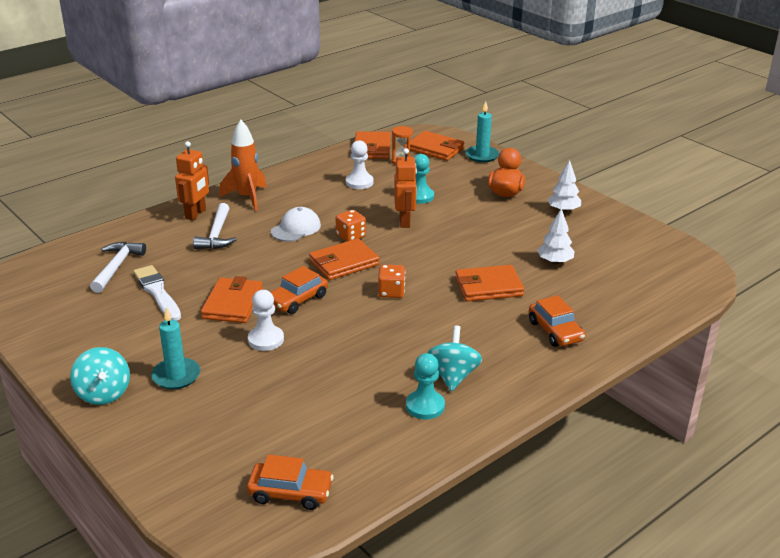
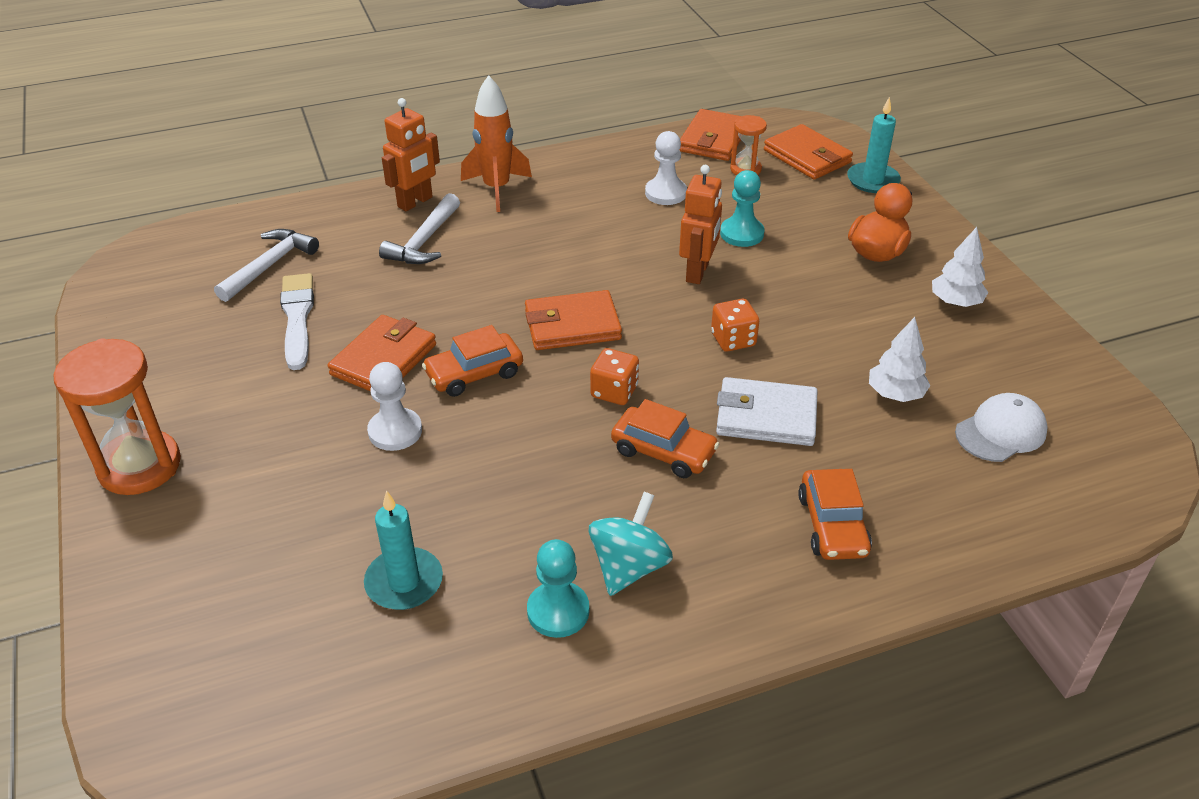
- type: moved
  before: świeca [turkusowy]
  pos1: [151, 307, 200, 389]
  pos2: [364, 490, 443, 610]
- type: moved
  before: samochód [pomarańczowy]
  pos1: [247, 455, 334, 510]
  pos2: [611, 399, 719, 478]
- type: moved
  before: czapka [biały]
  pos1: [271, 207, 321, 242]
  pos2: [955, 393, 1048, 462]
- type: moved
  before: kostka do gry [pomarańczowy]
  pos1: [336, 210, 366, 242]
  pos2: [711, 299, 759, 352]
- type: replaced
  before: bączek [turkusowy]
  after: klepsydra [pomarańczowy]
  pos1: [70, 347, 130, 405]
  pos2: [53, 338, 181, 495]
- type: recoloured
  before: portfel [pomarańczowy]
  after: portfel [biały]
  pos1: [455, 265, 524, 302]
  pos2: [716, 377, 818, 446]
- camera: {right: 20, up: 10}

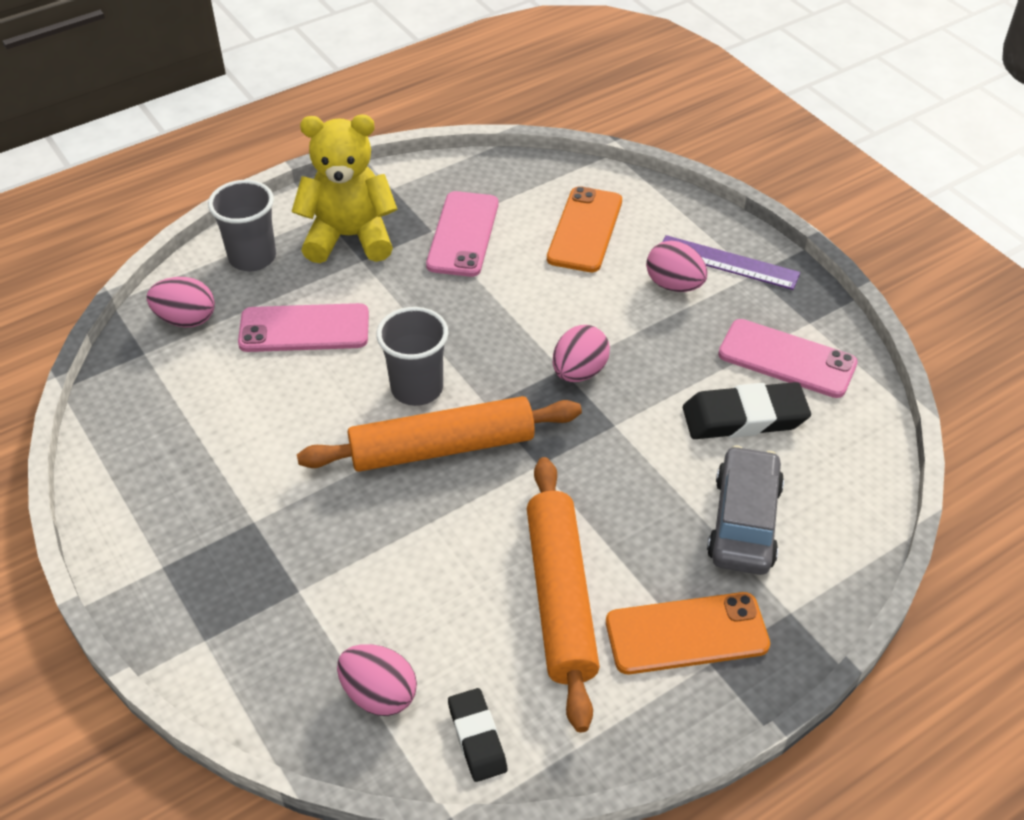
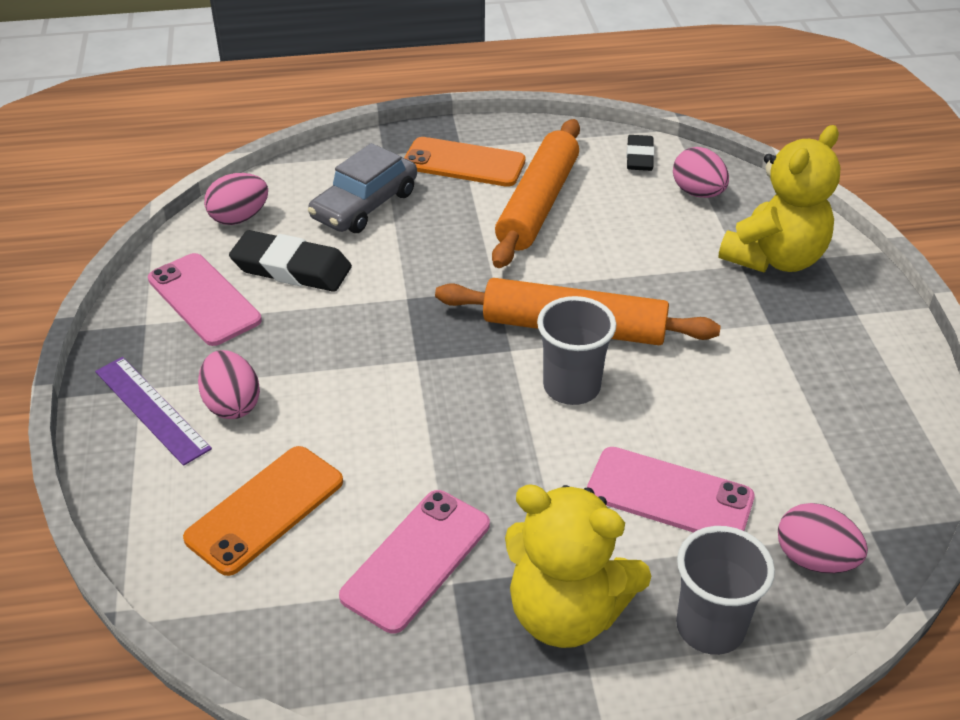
- type: added
  after: miś [żółty]
  pos2: [718, 125, 841, 272]
- type: moved
  before: jajko [różowy]
  pos1: [553, 325, 610, 382]
  pos2: [204, 173, 268, 225]
- camera: {right: -155, up: -5}

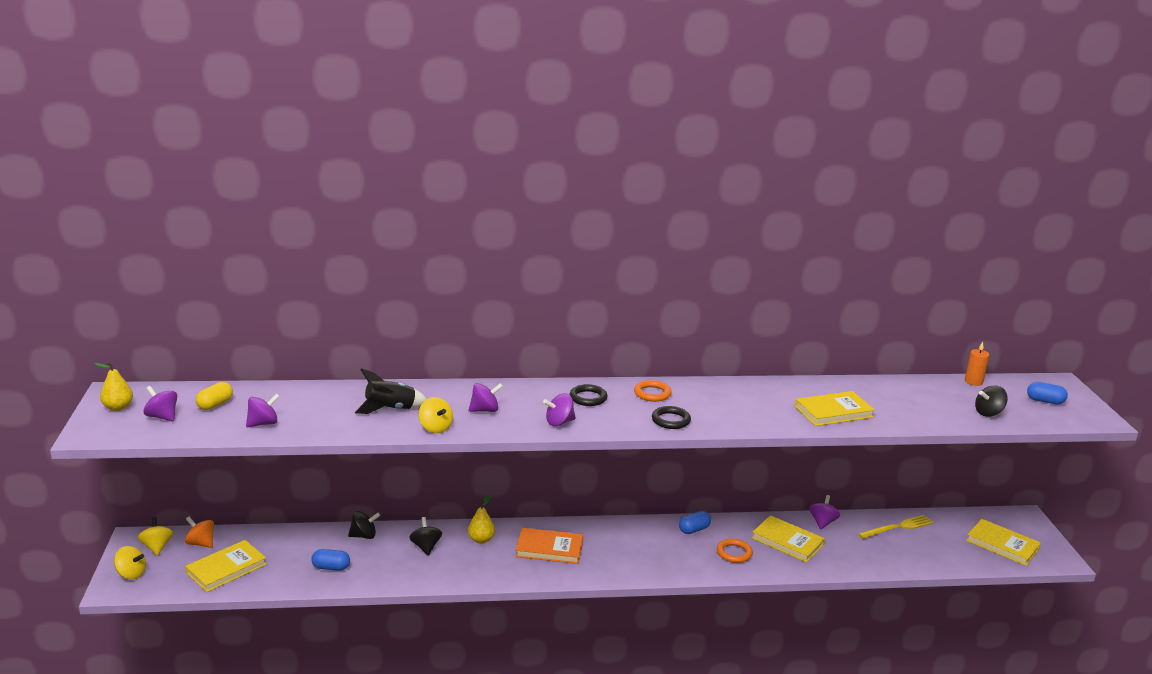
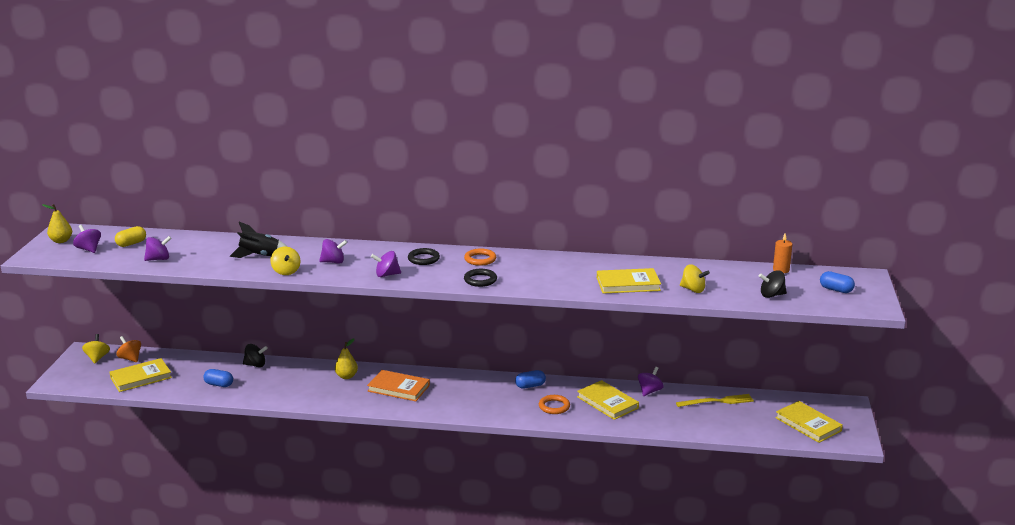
- type: removed
  before: bączek [czarny]
  pos1: [409, 517, 442, 555]
- type: moved
  before: bączek [żółty]
  pos1: [114, 546, 146, 579]
  pos2: [680, 264, 710, 293]
- camera: {right: 15, up: 0}

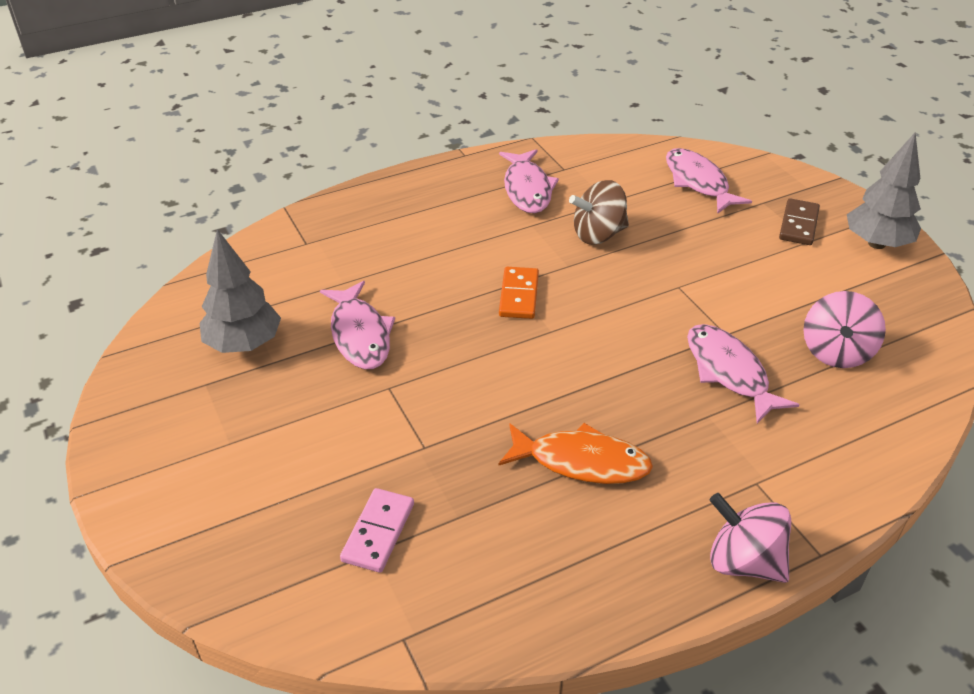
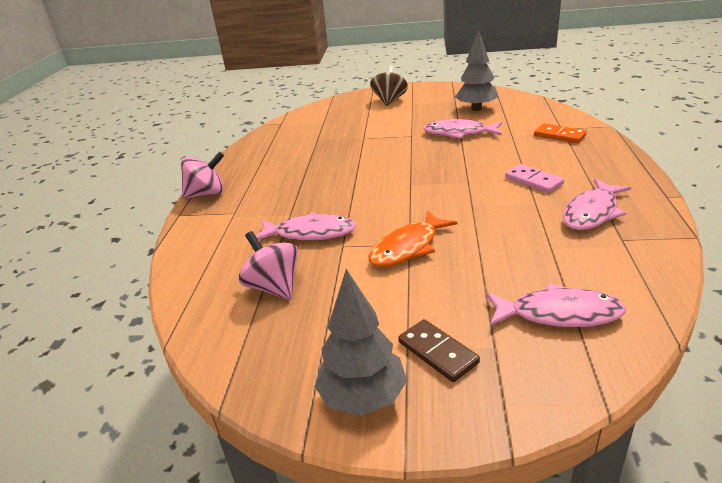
- type: moved
  before: kostka domina [różowy]
  pos1: [340, 488, 414, 573]
  pos2: [505, 164, 564, 193]
- type: moved
  before: ryba [pomarańczowy]
  pos1: [498, 423, 653, 484]
  pos2: [369, 211, 458, 267]
- type: moved
  before: kostka domina [pomarańczowy]
  pos1: [499, 267, 539, 319]
  pos2: [534, 123, 587, 143]
- type: moved
  before: bączek [brązowy]
  pos1: [569, 180, 629, 244]
  pos2: [370, 65, 408, 106]
- type: turned
  before: ryba [różowy]
  pos1: [499, 149, 559, 213]
  pos2: [563, 179, 631, 230]
  turn: -75
- camera: {right: 125, up: -10}

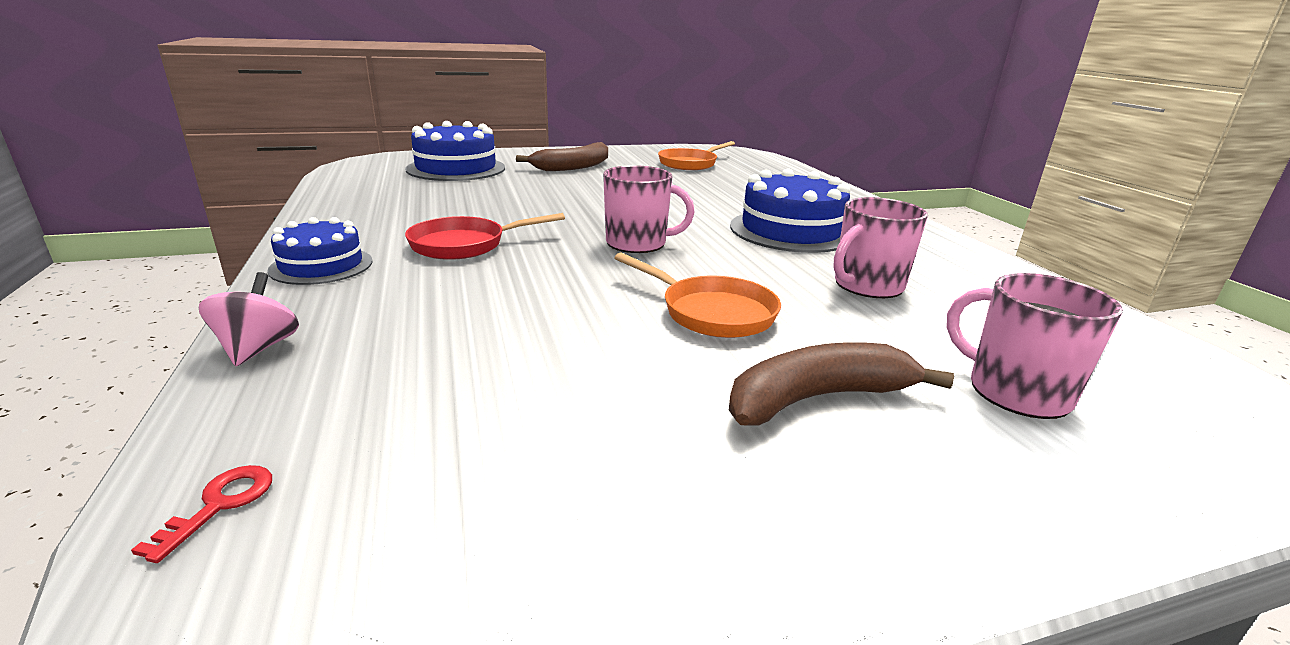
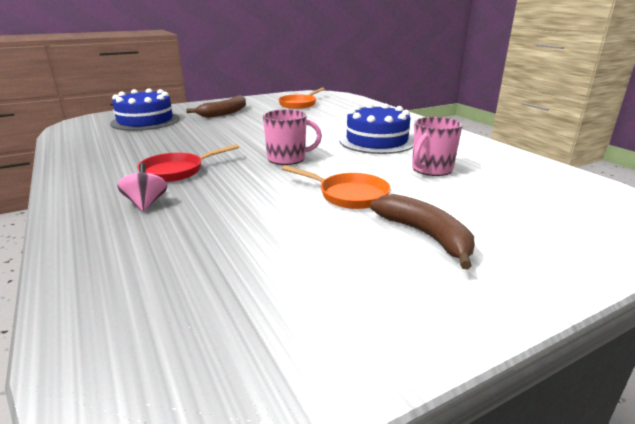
- type: removed
  before: klucz [czerwony]
  pos1: [131, 465, 272, 563]
- type: removed
  before: tort [niebieski]
  pos1: [267, 217, 373, 285]
- type: removed
  before: kubek [różowy]
  pos1: [946, 273, 1123, 419]
- type: moved
  before: bączek [różowy]
  pos1: [199, 272, 299, 366]
  pos2: [118, 163, 167, 212]
- type: turned
  before: banan [brązowy]
  pos1: [729, 342, 954, 426]
  pos2: [370, 194, 475, 269]
  turn: 90
- camera: {right: -10, up: 0}

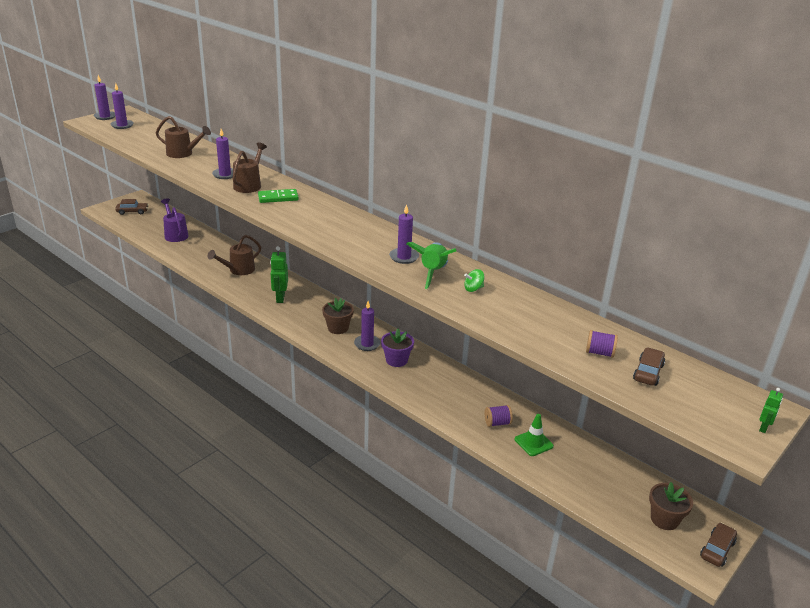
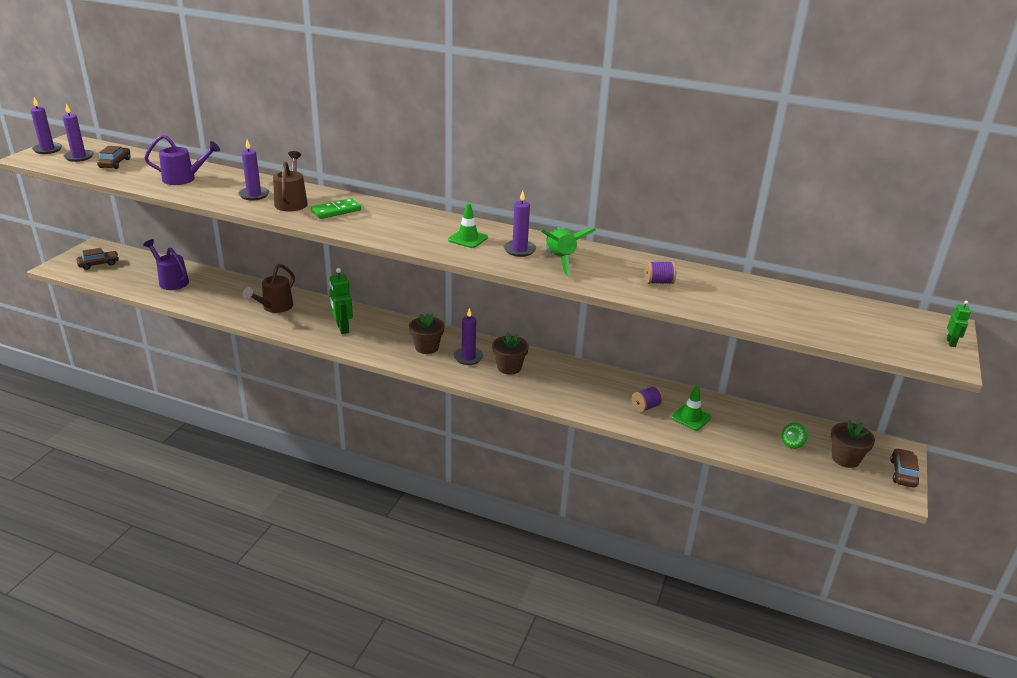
- type: added
  after: pachołek [zielony]
  pos2: [448, 203, 488, 248]
- type: moved
  before: bączek [zielony]
  pos1: [464, 269, 484, 292]
  pos2: [781, 423, 808, 449]
- type: moved
  before: szpulka [fioletowy]
  pos1: [586, 330, 618, 358]
  pos2: [645, 261, 676, 284]
- type: moved
  before: samochód [brązowy]
  pos1: [633, 347, 665, 386]
  pos2: [97, 146, 131, 169]
- type: recoloured
  before: konewka [brązowy]
  after: konewka [fioletowy]
  pos1: [156, 116, 211, 158]
  pos2: [145, 135, 220, 185]
- type: recoloured
  before: doniczka [fioletowy]
  after: doniczka [brązowy]
  pos1: [381, 329, 414, 367]
  pos2: [492, 332, 529, 375]
- camera: {right: -20, up: 0}

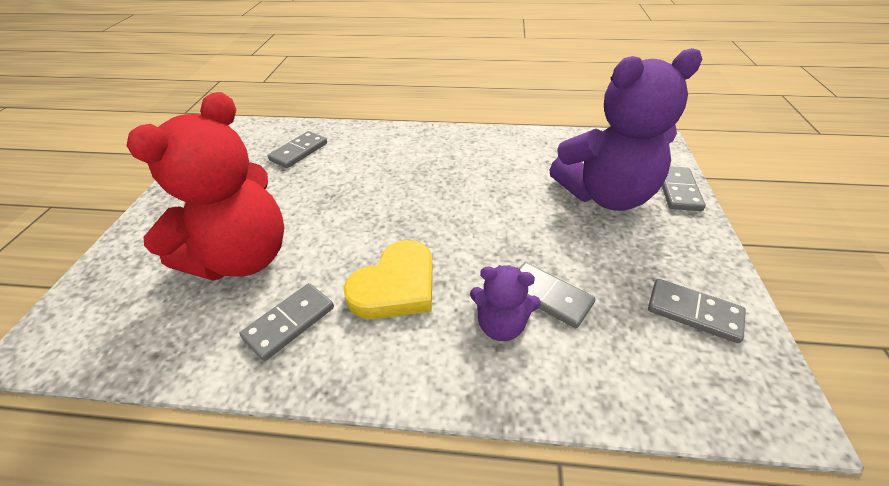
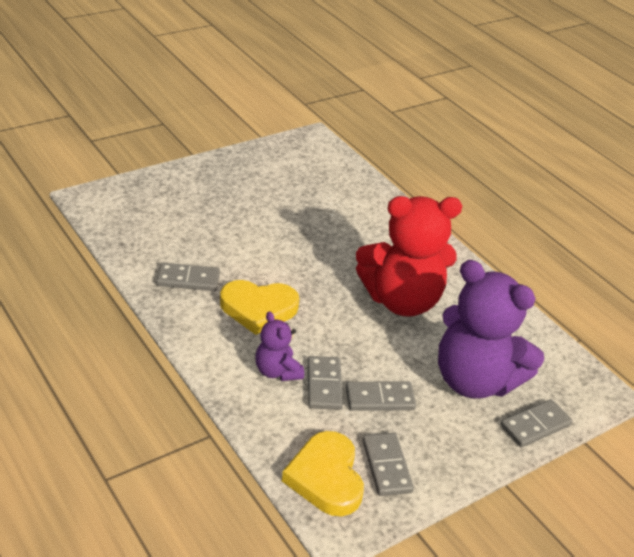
- type: added
  after: serce [żółty]
  pos2: [282, 431, 364, 516]
- type: moved
  before: miś [czerwony]
  pos1: [127, 92, 284, 281]
  pos2: [356, 196, 462, 317]
- type: moved
  before: kostka domina [szary]
  pos1: [268, 131, 327, 168]
  pos2: [346, 382, 416, 411]
- camera: {right: 45, up: -5}

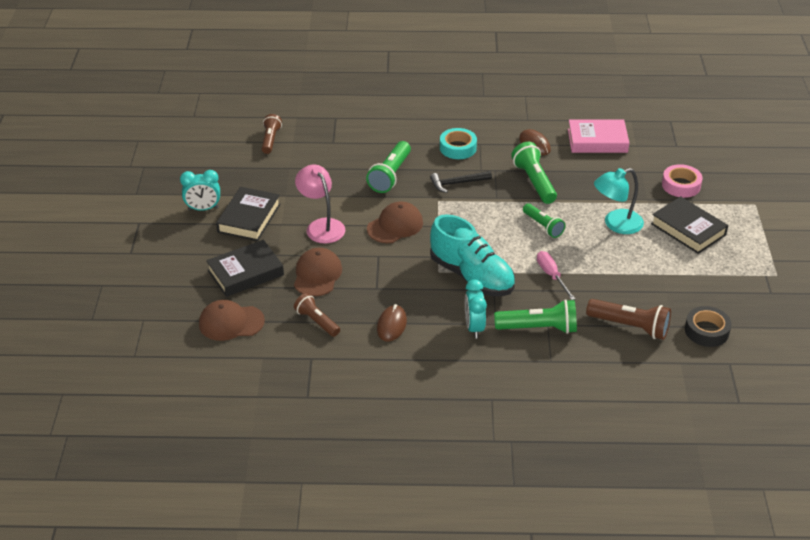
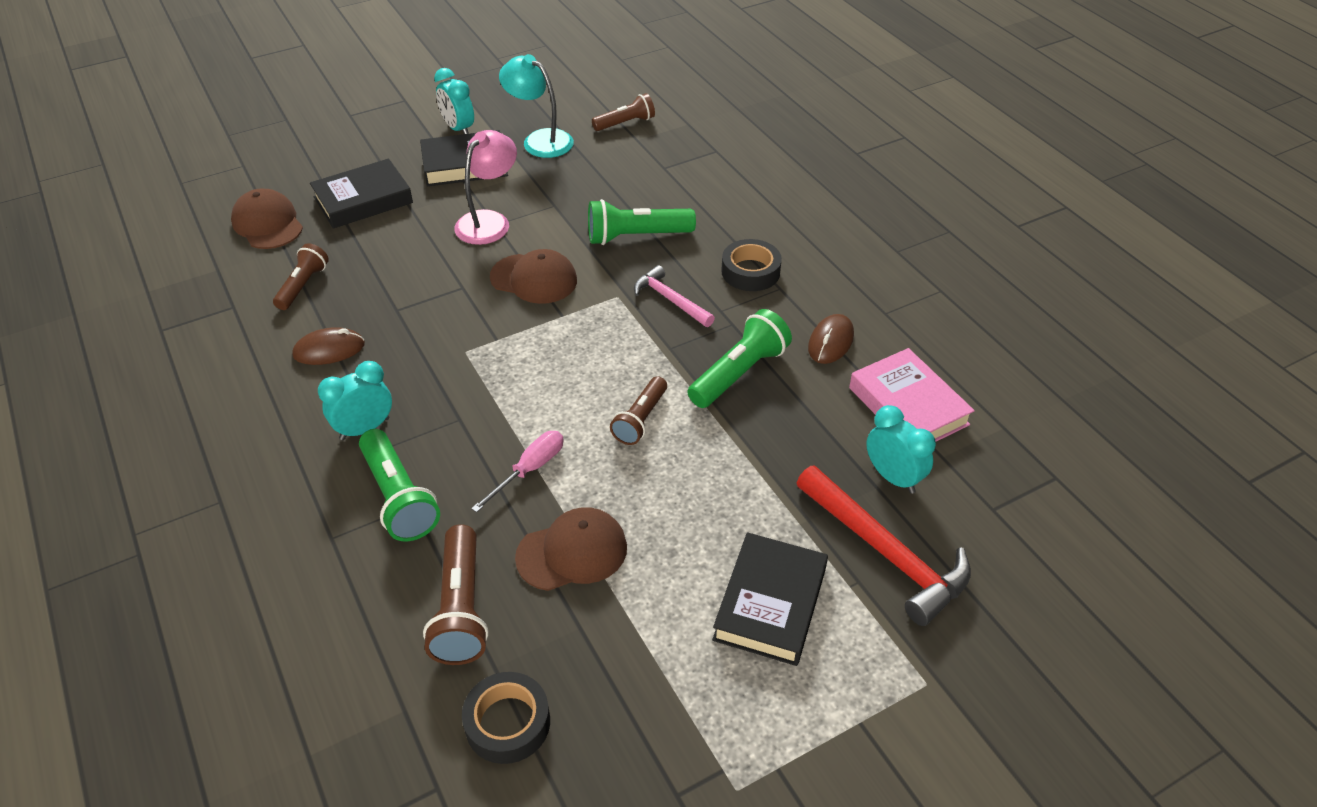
- type: removed
  before: but [turkusowy]
  pos1: [430, 214, 515, 296]
- type: added
  after: budzik [turkusowy]
  pos2: [866, 405, 936, 494]
- type: moved
  before: czapka [brązowy]
  pos1: [294, 248, 342, 296]
  pos2: [515, 507, 627, 591]
- type: moved
  before: lampka [turkusowy]
  pos1: [594, 168, 644, 234]
  pos2: [499, 54, 574, 158]
- type: replaced
  before: taśma klejąca [różowy]
  after: młotek [czerwony]
  pos1: [662, 164, 703, 198]
  pos2: [797, 466, 971, 626]
- type: recoloured
  before: młotek [czarny]
  after: młotek [różowy]
  pos1: [430, 171, 492, 193]
  pos2: [634, 265, 715, 327]
- type: recoloured
  before: taśma klejąca [turkusowy]
  after: taśma klejąca [czarny]
  pos1: [440, 128, 477, 159]
  pos2: [721, 239, 782, 291]
- type: recoloured
  before: latarka [zielony]
  after: latarka [brązowy]
  pos1: [523, 203, 565, 238]
  pos2: [610, 376, 667, 445]
- type: turned
  before: książka [czarny]
  pos1: [206, 240, 284, 297]
  pos2: [310, 159, 413, 228]
  turn: -60
- camera: {right: 60, up: 5}

